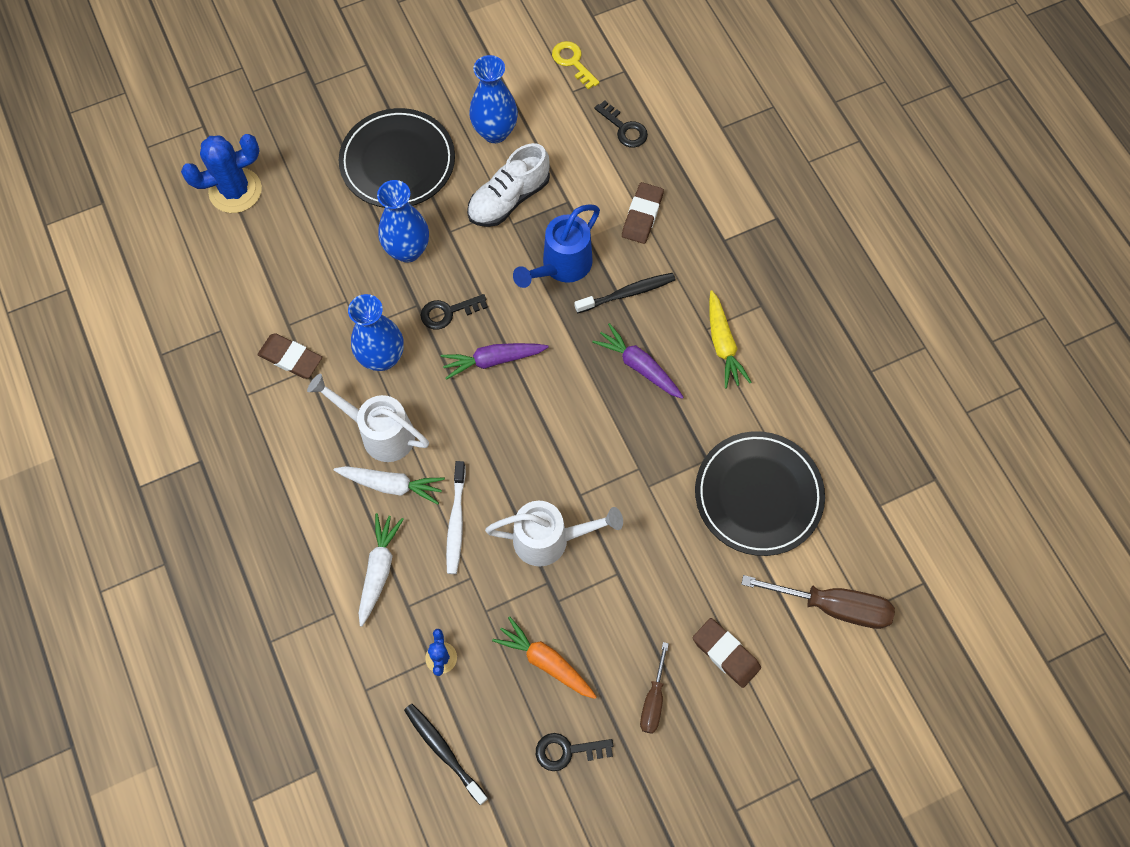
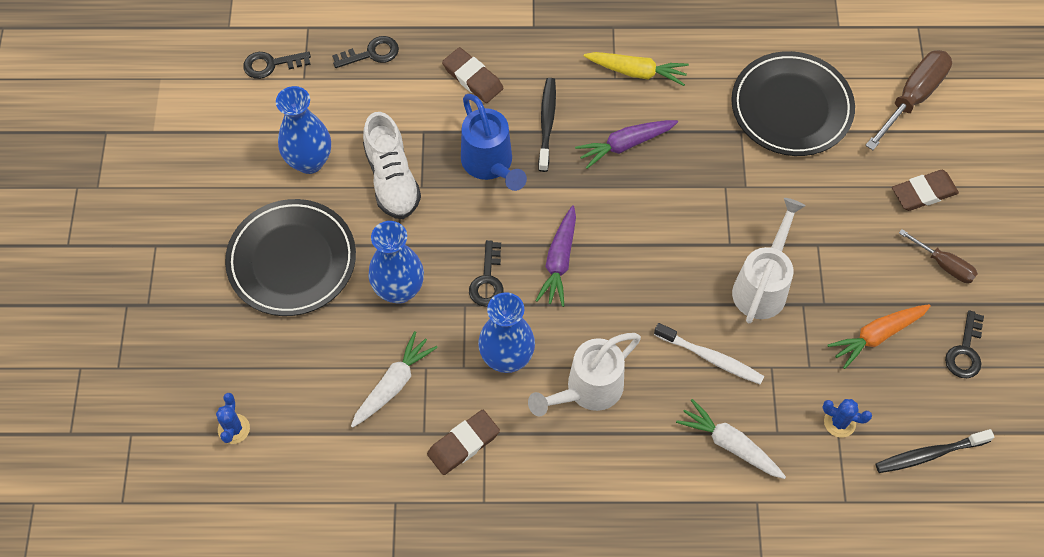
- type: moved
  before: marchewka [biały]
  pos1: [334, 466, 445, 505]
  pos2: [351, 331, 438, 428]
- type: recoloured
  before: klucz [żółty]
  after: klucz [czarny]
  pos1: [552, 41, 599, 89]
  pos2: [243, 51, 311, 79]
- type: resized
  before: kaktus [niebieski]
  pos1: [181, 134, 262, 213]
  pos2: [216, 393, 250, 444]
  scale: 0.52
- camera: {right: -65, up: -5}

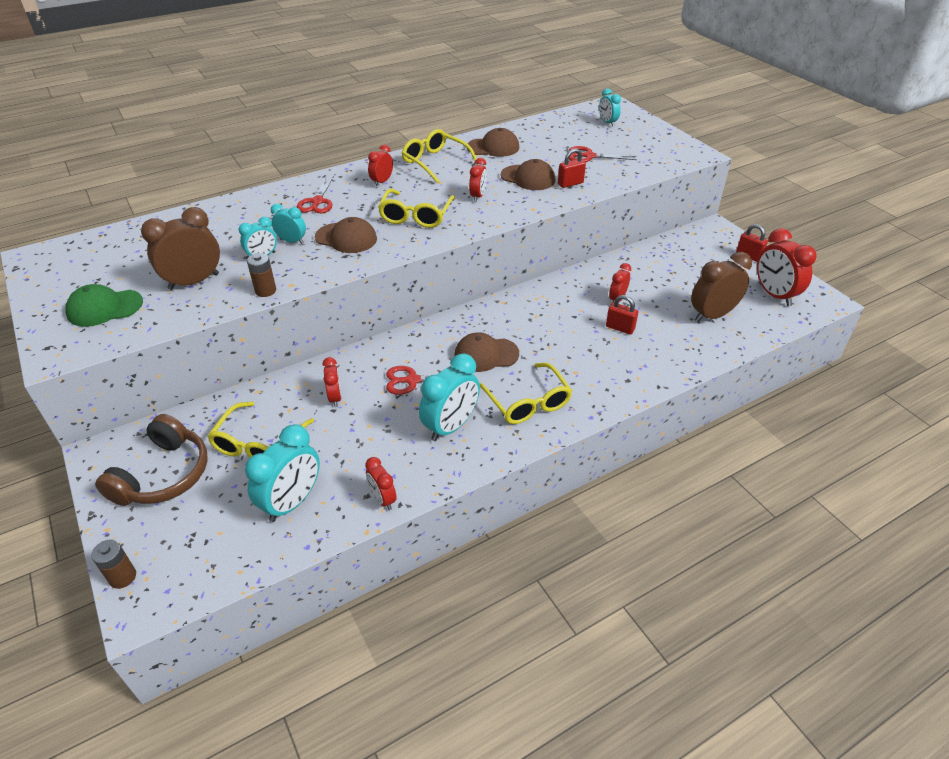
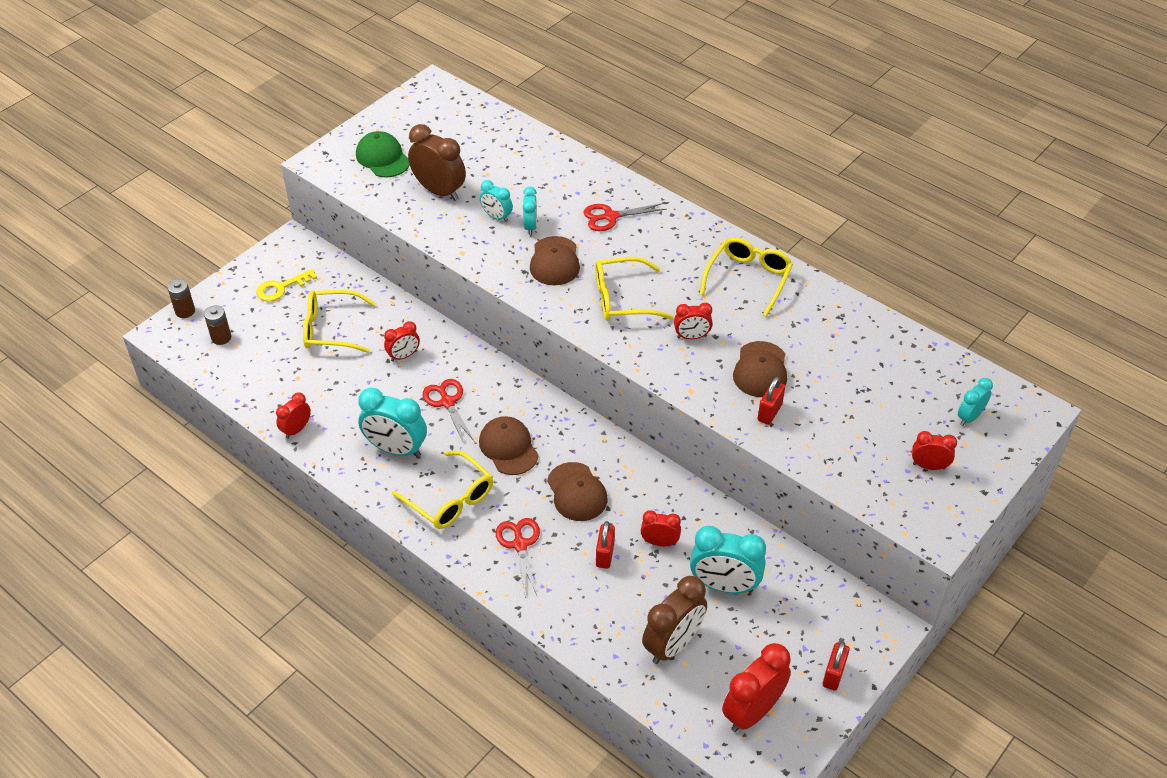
- type: moved
  before: budzik [turkusowy]
  pos1: [245, 424, 320, 522]
  pos2: [690, 526, 766, 593]
- type: moved
  before: bateria [brązowy]
  pos1: [247, 253, 276, 297]
  pos2: [204, 305, 231, 345]
- type: moved
  before: budzik [czerwony]
  pos1: [368, 145, 393, 187]
  pos2: [912, 431, 957, 470]
- type: moved
  before: czapka [brązowy]
  pos1: [466, 128, 519, 157]
  pos2: [547, 462, 607, 521]
- type: moved
  before: nożyczki [czerwony]
  pos1: [569, 146, 637, 162]
  pos2: [496, 518, 540, 598]
- type: replaced
  before: słuchawki [brązowy]
  after: klucz [żółty]
  pos1: [95, 414, 208, 506]
  pos2: [256, 269, 317, 301]
- type: turned
  before: okulary [żółty]
  pos1: [479, 363, 572, 424]
  pos2: [392, 450, 493, 529]
  turn: -90
- type: turned
  before: kłódka [czerwony]
  pos1: [558, 148, 586, 188]
  pos2: [758, 376, 785, 425]
  turn: 75
- type: turned
  before: budzik [brązowy]
  pos1: [691, 252, 752, 322]
  pos2: [642, 576, 707, 664]
  turn: 90
- camera: {right: 70, up: 5}

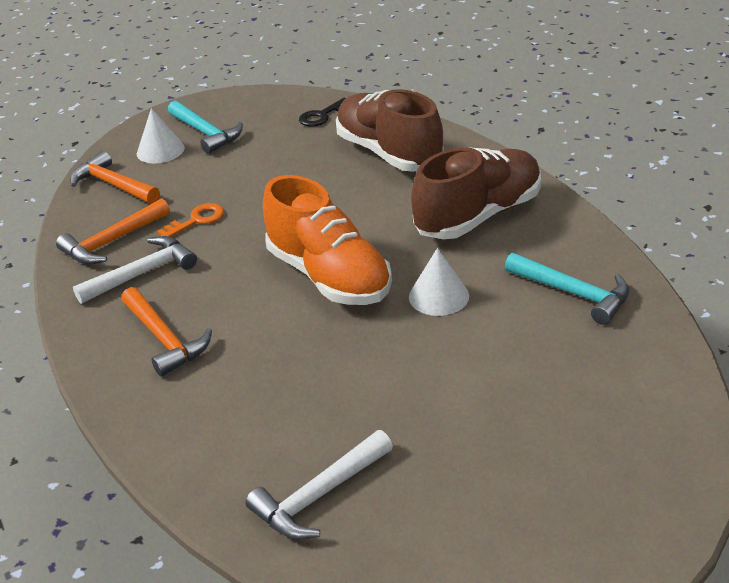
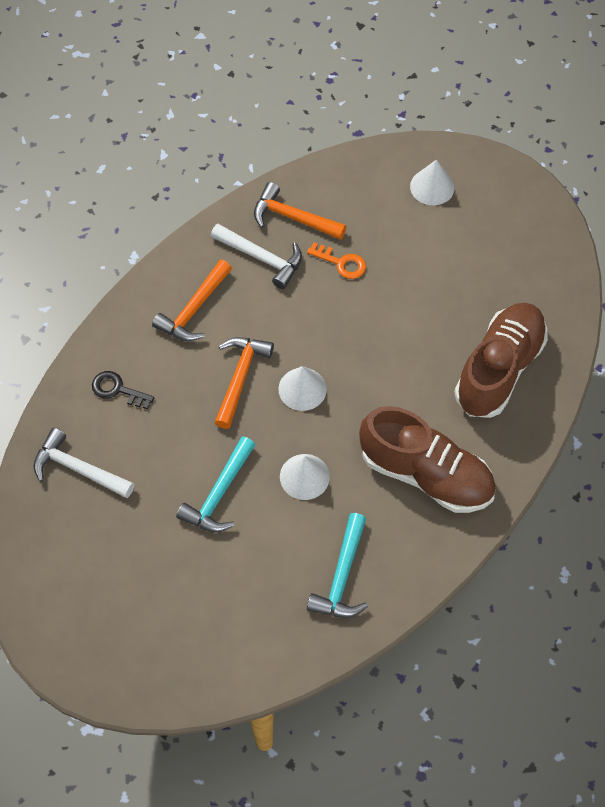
- type: moved
  before: młotek [pomarańczowy]
  pos1: [70, 151, 160, 204]
  pos2: [214, 337, 274, 429]
- type: moved
  before: młotek [turkusowy]
  pos1: [168, 101, 243, 154]
  pos2: [176, 436, 255, 532]
- type: moved
  before: klucz [czarny]
  pos1: [299, 98, 346, 127]
  pos2: [92, 371, 154, 409]
- type: replaced
  before: but [pomarańczowy]
  after: stożek [biały]
  pos1: [263, 175, 392, 305]
  pos2: [278, 366, 327, 411]
- camera: {right: 65, up: 25}

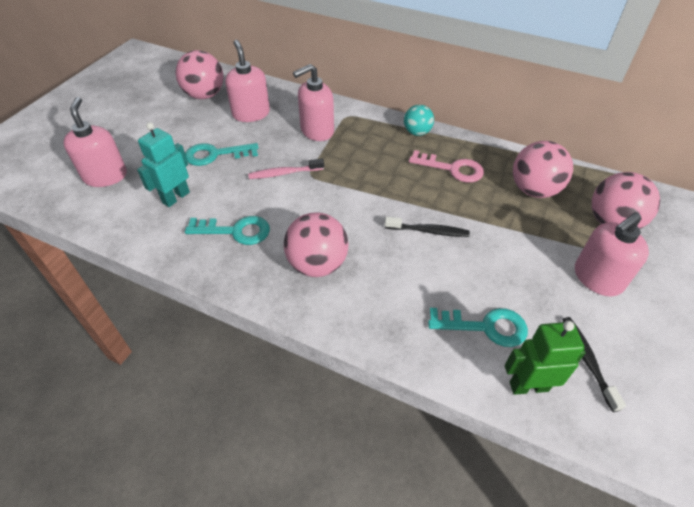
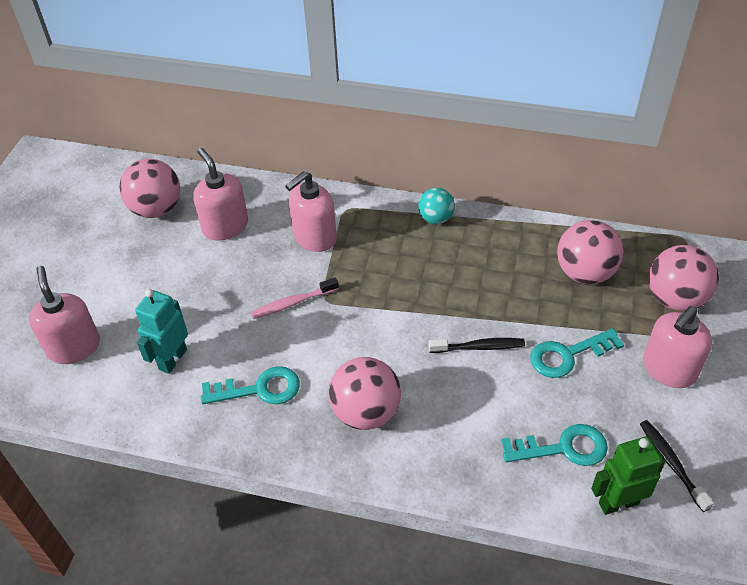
- type: removed
  before: klucz [różowy]
  pos1: [409, 150, 484, 183]
- type: moved
  before: klucz [turkusowy]
  pos1: [185, 143, 258, 166]
  pos2: [530, 328, 624, 378]
- camera: {right: -10, up: 0}

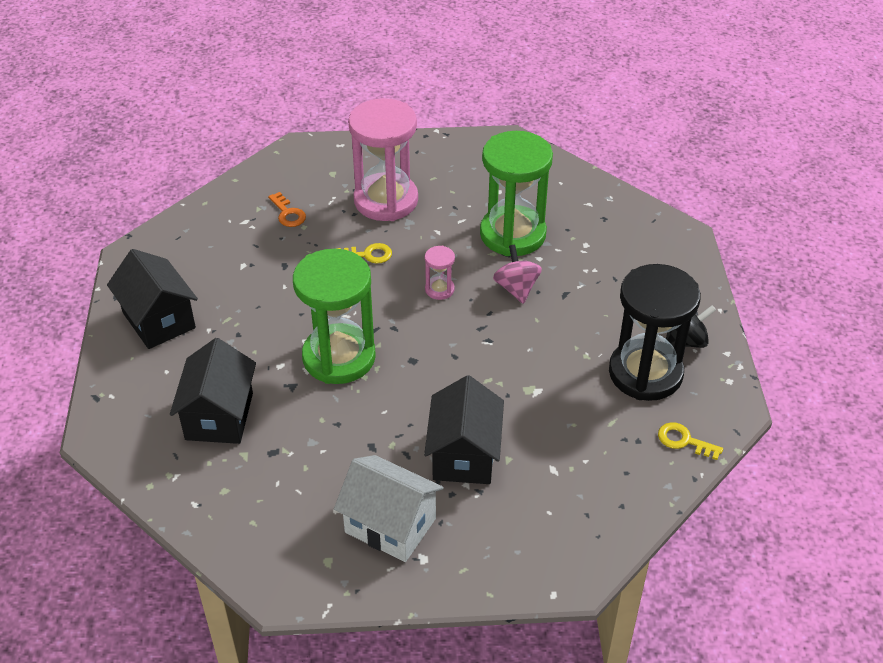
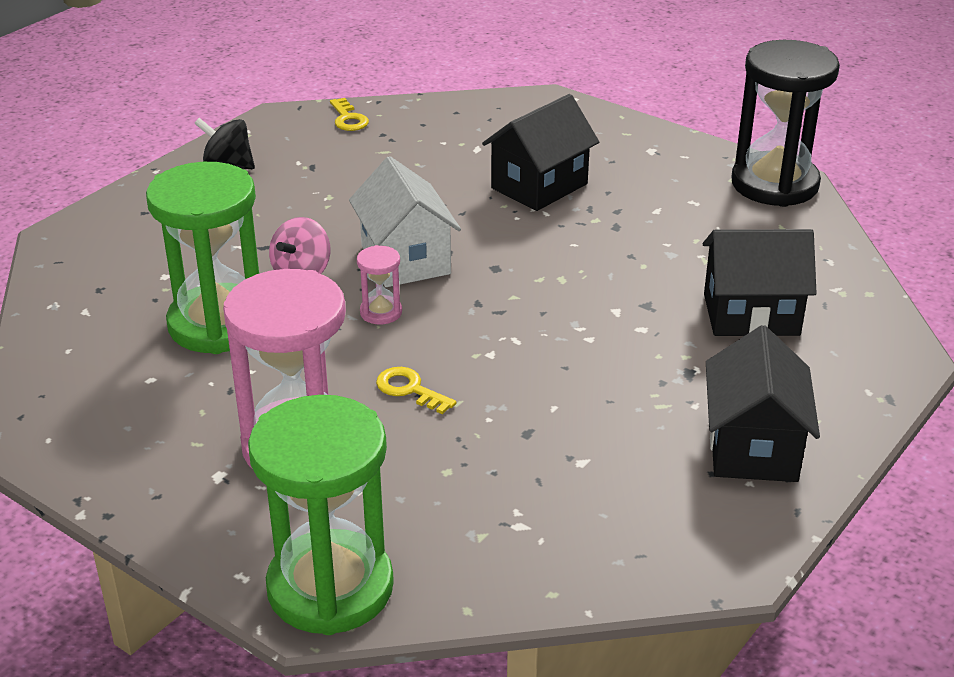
- type: removed
  before: klucz [pomarańczowy]
  pos1: [268, 192, 306, 227]
- type: moved
  before: klepsydra [zielony]
  pos1: [293, 249, 376, 384]
  pos2: [248, 395, 394, 635]
- type: moved
  before: domek [biały]
  pos1: [334, 455, 444, 562]
  pos2: [349, 156, 461, 287]
- type: moved
  before: klepsydra [czarny]
  pos1: [609, 264, 701, 401]
  pos2: [731, 40, 840, 207]
- type: turned
  before: domek [czarny]
  pos1: [170, 338, 256, 444]
  pos2: [703, 229, 817, 336]
  turn: 45
- camera: {right: -140, up: -10}

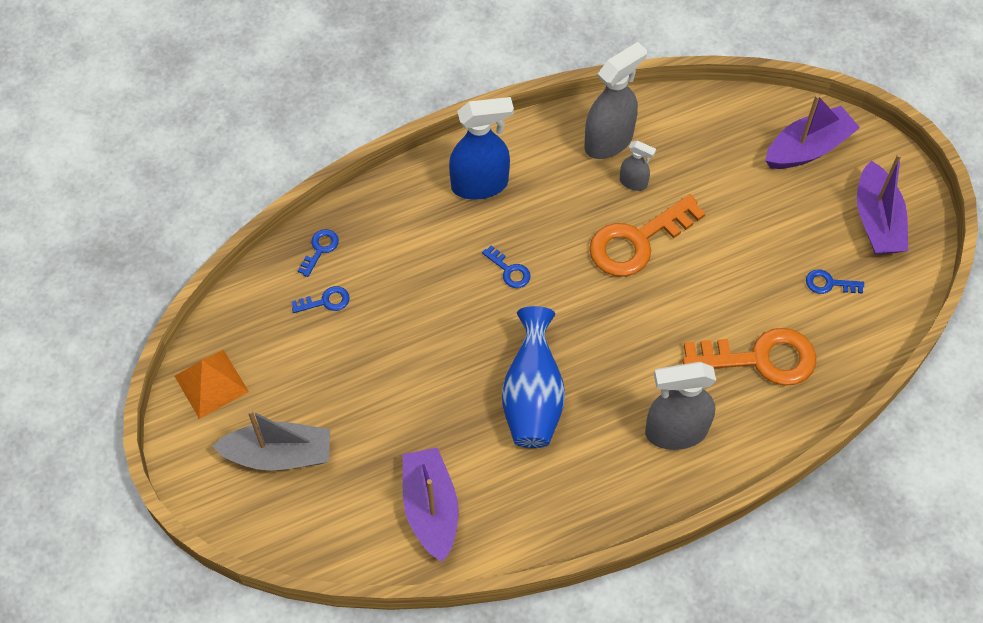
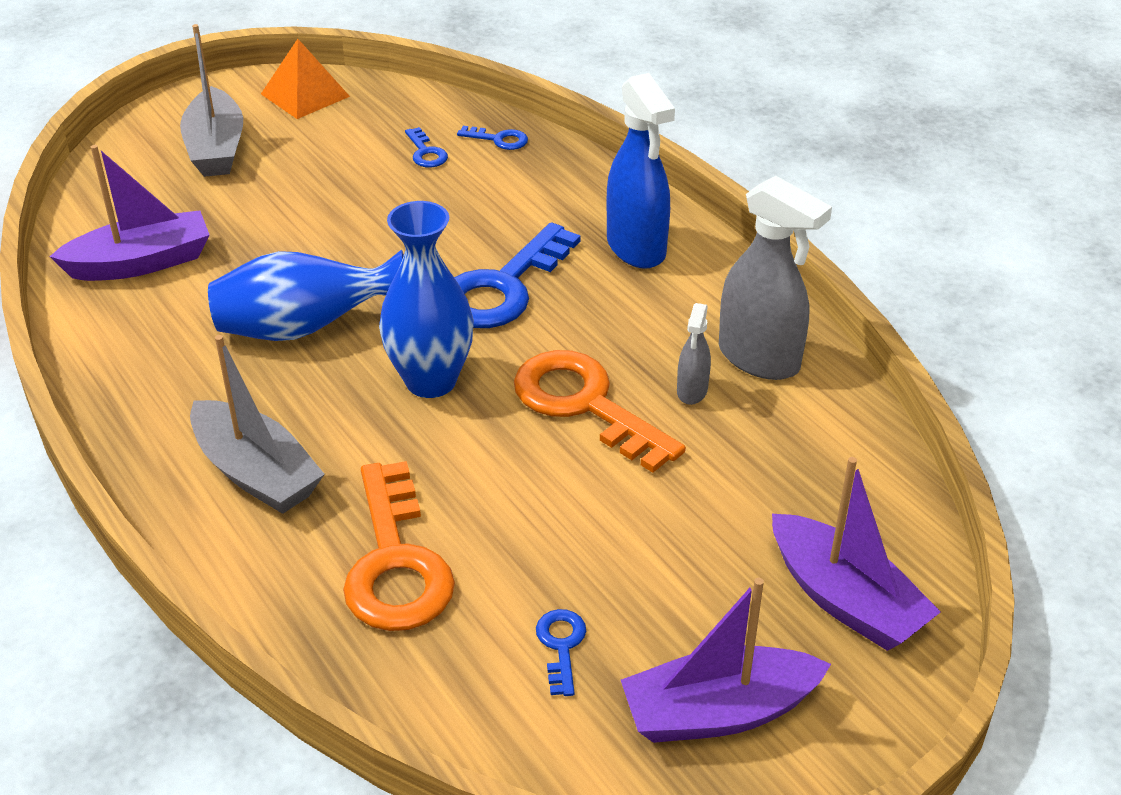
- type: added
  after: wazon [niebieski]
  pos2: [379, 201, 474, 398]
- type: replaced
  before: spryskiwacz [szary]
  after: łódka [szary]
  pos1: [645, 362, 716, 450]
  pos2: [190, 335, 325, 514]
- type: resized
  before: klucz [niebieski]
  pos1: [482, 245, 531, 288]
  pos2: [454, 222, 581, 328]
  scale: 2.24
- camera: {right: 80, up: -20}

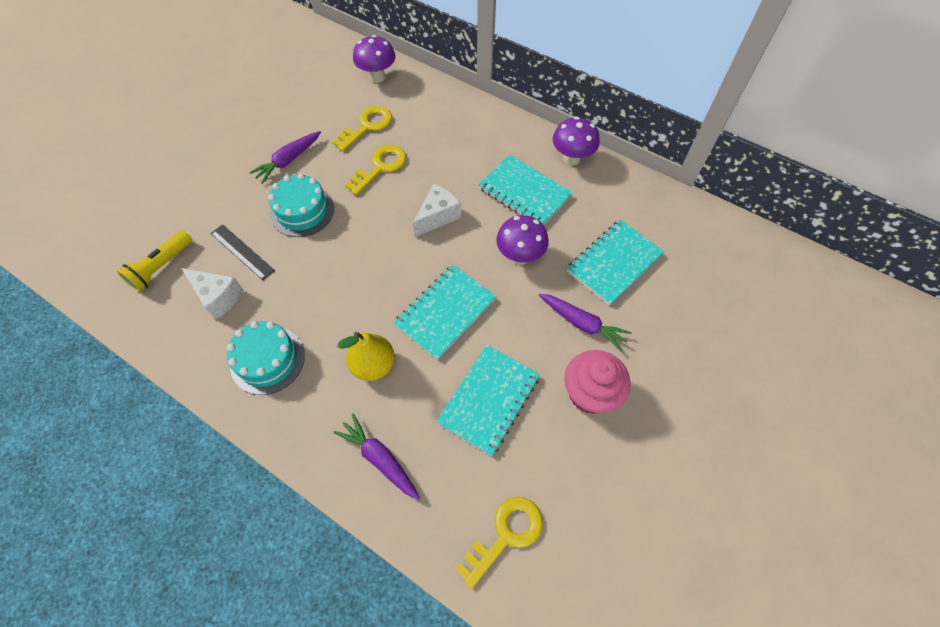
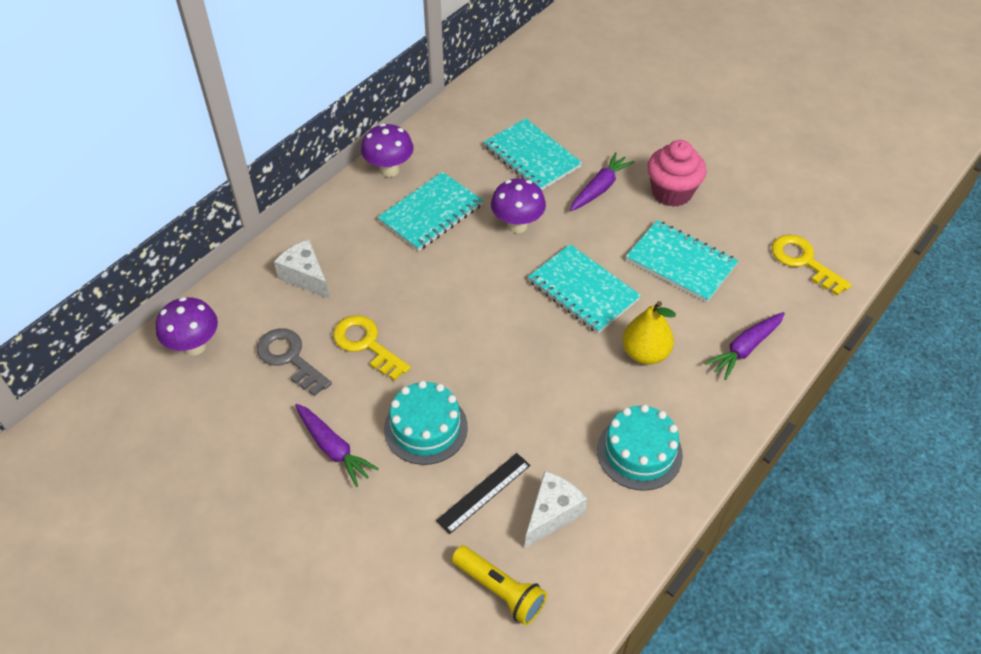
- type: moved
  before: ser [biały]
  pos1: [413, 184, 461, 237]
  pos2: [274, 240, 330, 299]
- type: recoloured
  before: klucz [żółty]
  after: klucz [szary]
  pos1: [332, 106, 392, 151]
  pos2: [257, 328, 332, 396]
- camera: {right: -85, up: -10}

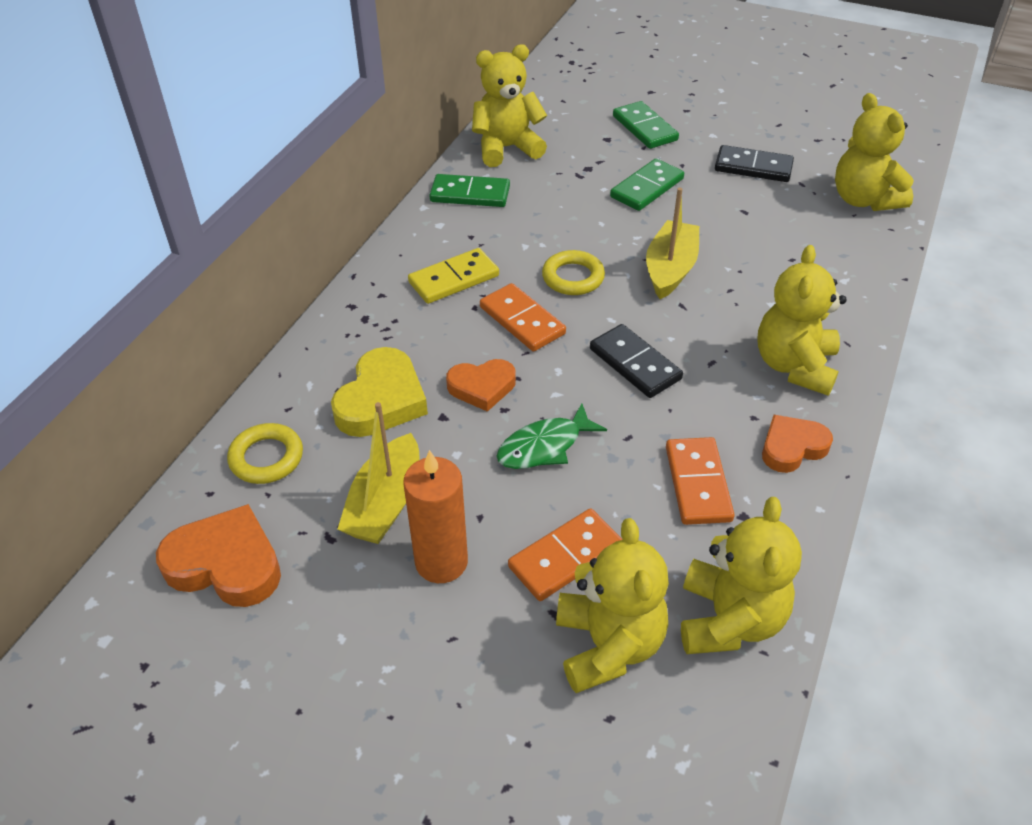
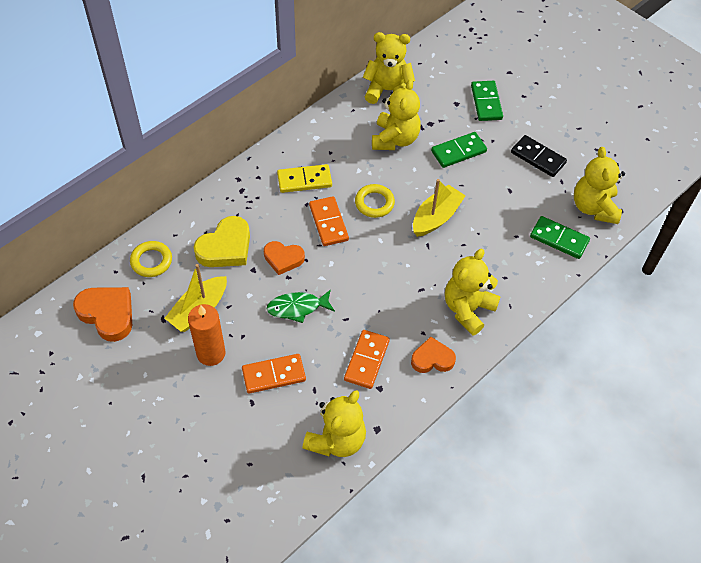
- type: removed
  before: kostka domina [czarny]
  pos1: [590, 324, 683, 398]
- type: moved
  before: kostka domina [zielony]
  pos1: [430, 174, 510, 207]
  pos2: [530, 216, 590, 259]
- type: moved
  before: miś [żółty]
  pos1: [556, 518, 669, 693]
  pos2: [372, 79, 421, 150]
- camera: {right: 20, up: 10}

